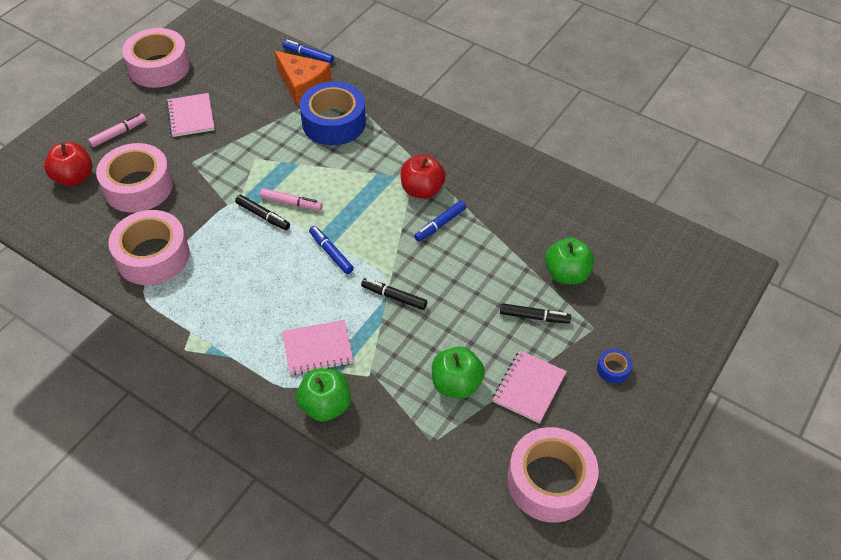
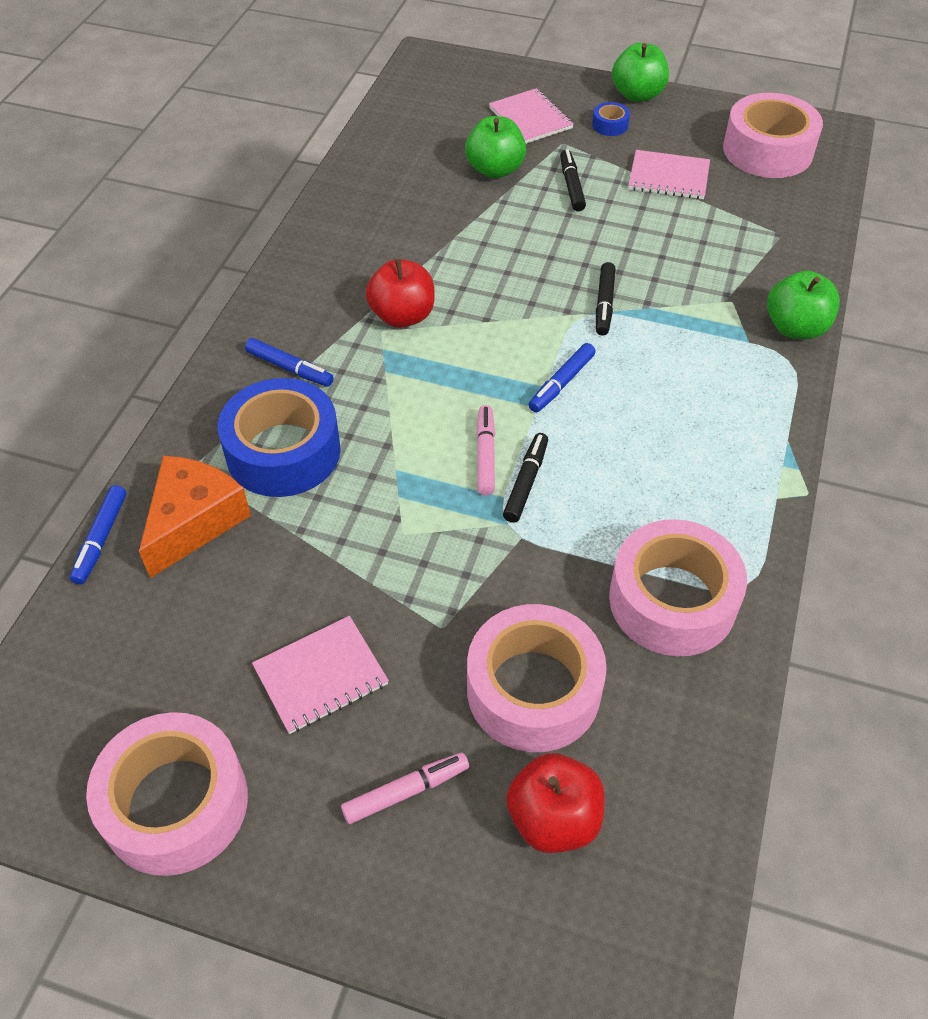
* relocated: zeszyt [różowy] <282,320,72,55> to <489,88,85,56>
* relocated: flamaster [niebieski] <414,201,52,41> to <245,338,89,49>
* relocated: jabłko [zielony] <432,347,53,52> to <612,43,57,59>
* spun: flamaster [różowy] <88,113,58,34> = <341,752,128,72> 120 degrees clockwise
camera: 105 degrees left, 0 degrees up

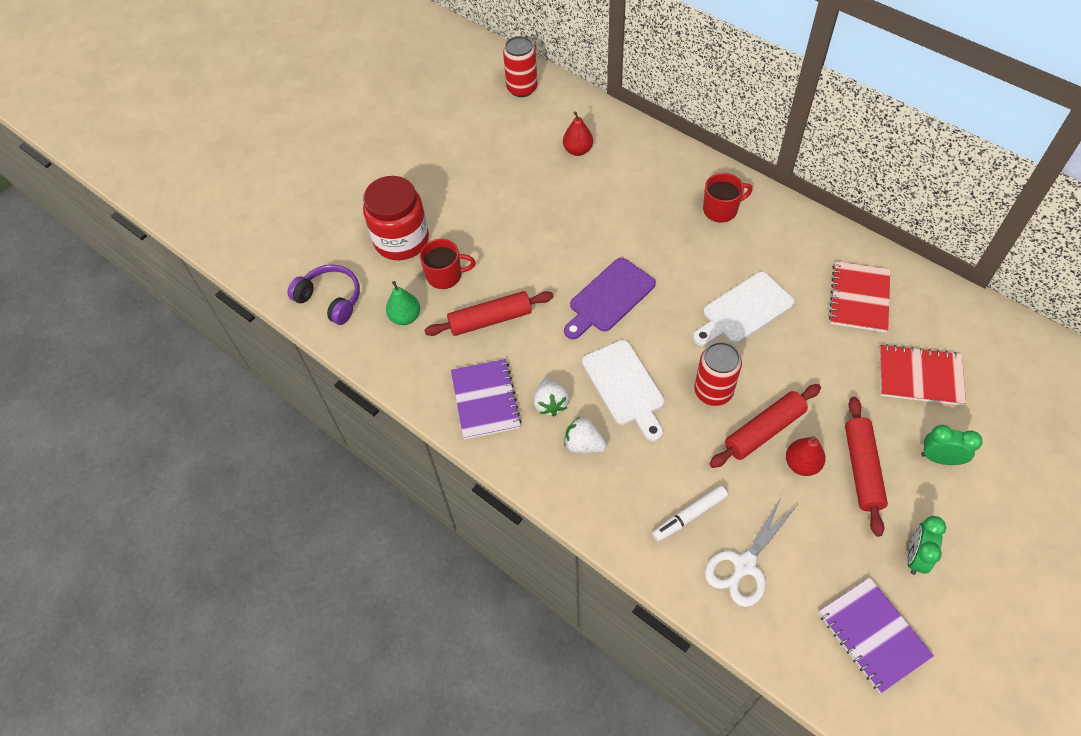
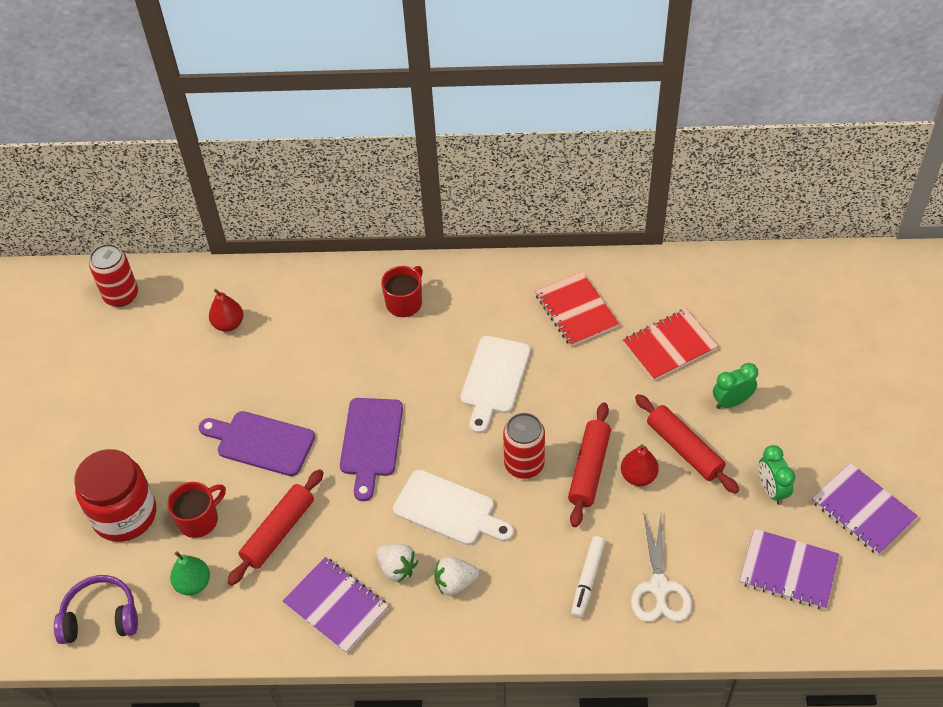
* appeared: deska do krojenia [fioletowy] <199,411,116,65>
* appeared: zeszyt [fioletowy] <812,463,106,92>
camera: 40 degrees left, 5 degrees down

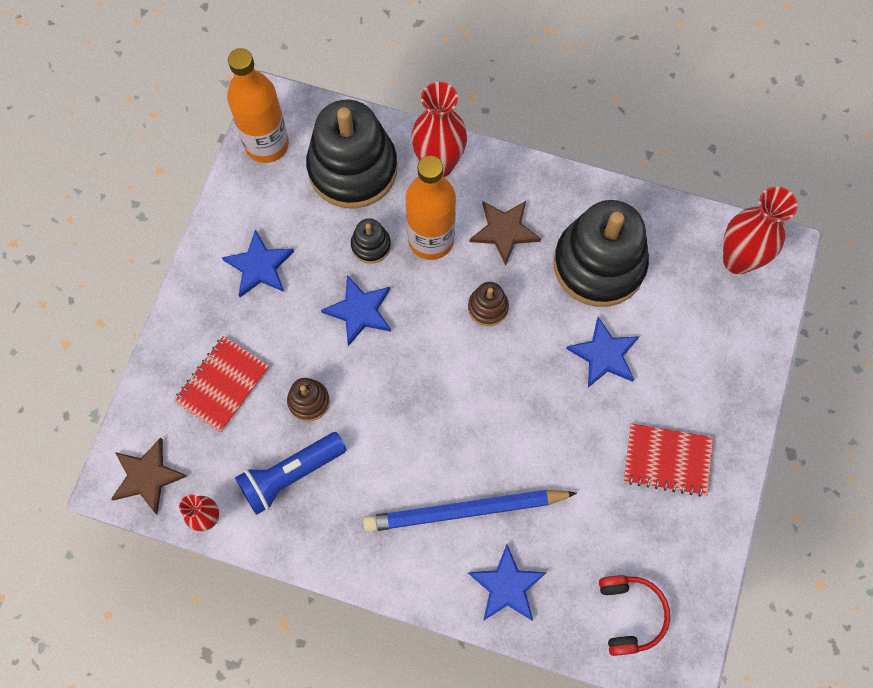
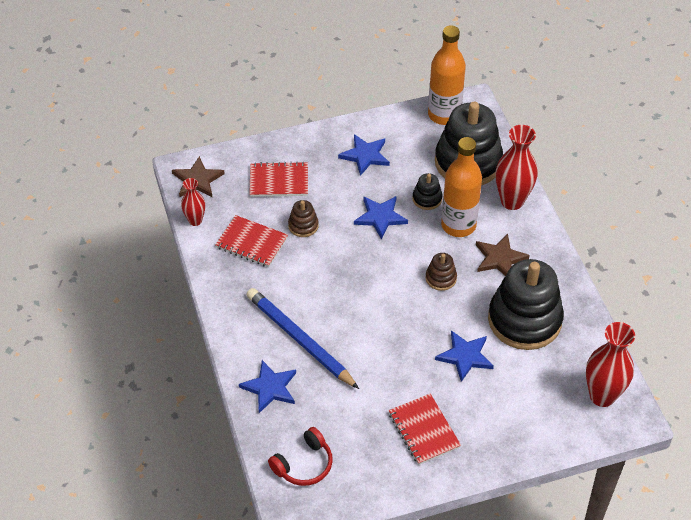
* exchanged: latarka [niebieski] <235,432,112,83> to zeszyt [czerwony] <215,215,73,52>
camera: 55 degrees right, 20 degrees down

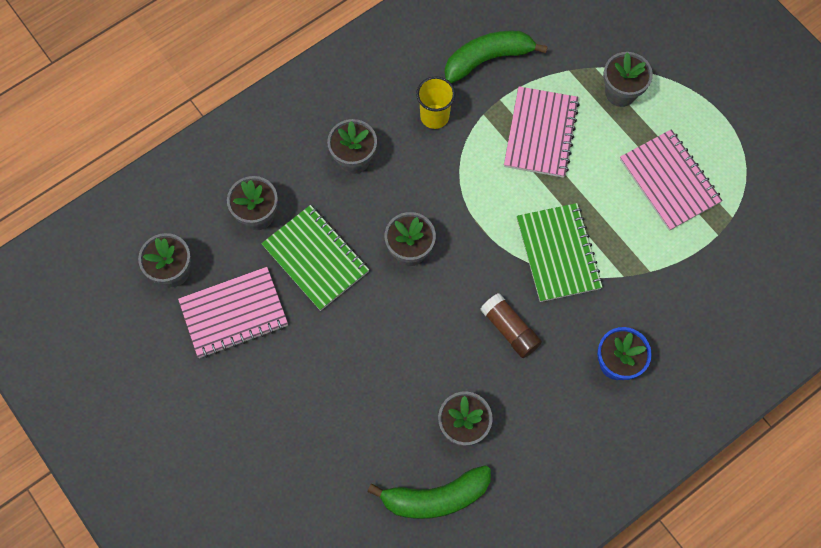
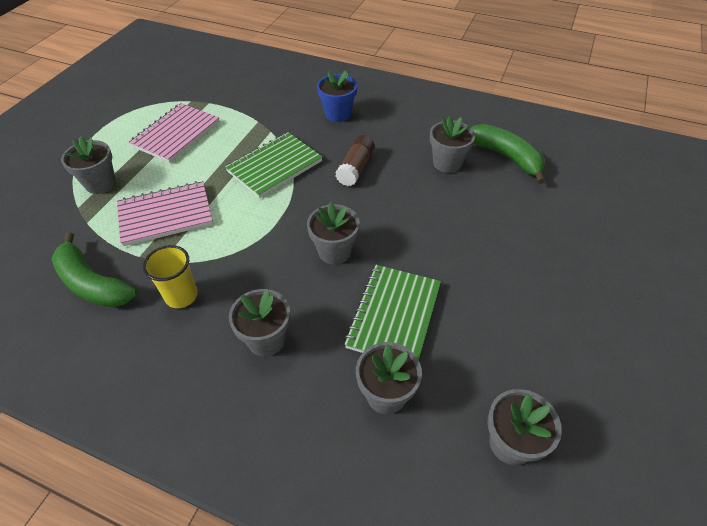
* missing: zeszyt [różowy] <178,267,110,91>
camera: 120 degrees left, 20 degrees down

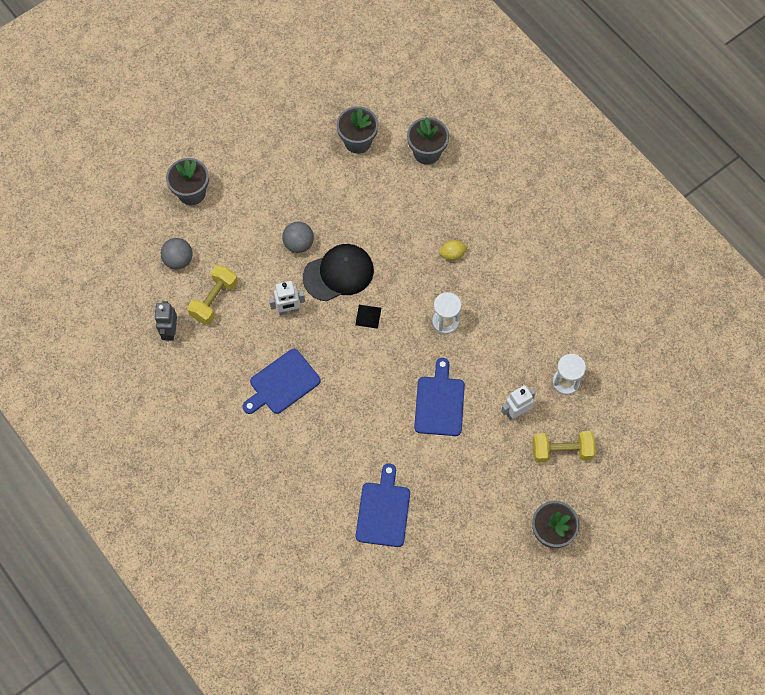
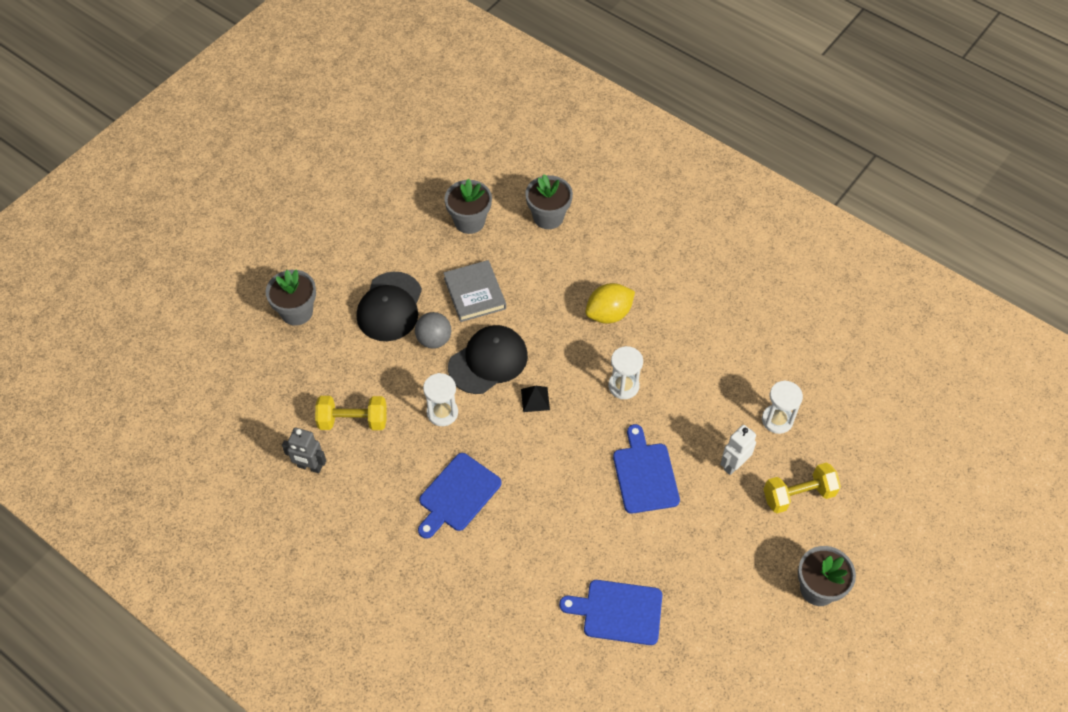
* missing: piłka [szary] <161,238,31,31>
* appeared: czapka [czarny] <356,272,66,69>
* appeared: książka [szary] <443,260,63,62>
* exchanged: robot [biały] <269,281,36,34> to klepsydra [biały] <423,373,35,53>
* spun: robot [szary] <154,301,23,40> = <282,428,44,45> 60 degrees counterclockwise
* spun: hantel [żółty] <187,265,51,60> = <315,396,72,34> 75 degrees clockwise
* spun: deska do krojenia [niebieski] <356,463,54,84> = <559,580,103,65> 75 degrees counterclockwise
* size: cytryna [żółty] <439,240,29,20> = <585,283,50,41> x1.67
camera: 15 degrees left, 10 degrees down

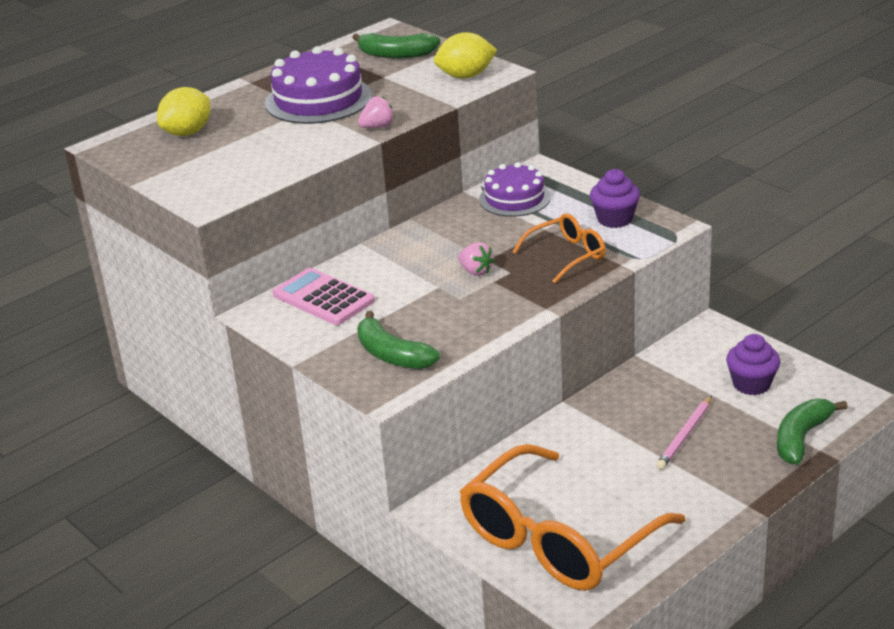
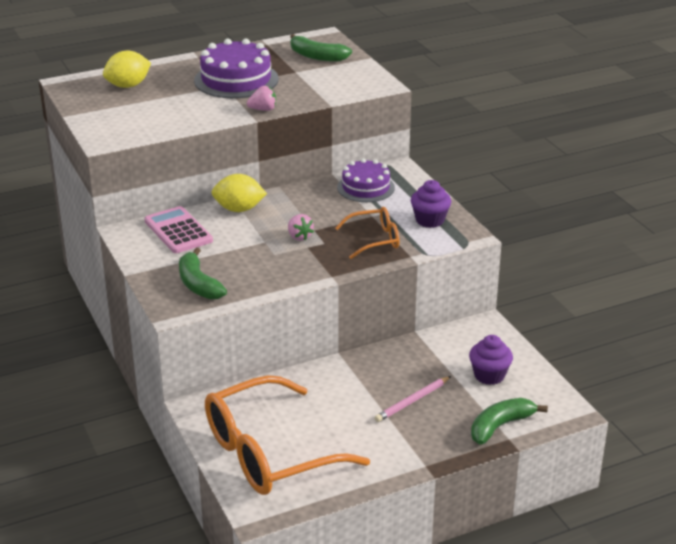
* relocated: cytryna [żółty] <434,32,63,47> to <211,174,56,38>
camera: 15 degrees right, 0 degrees up

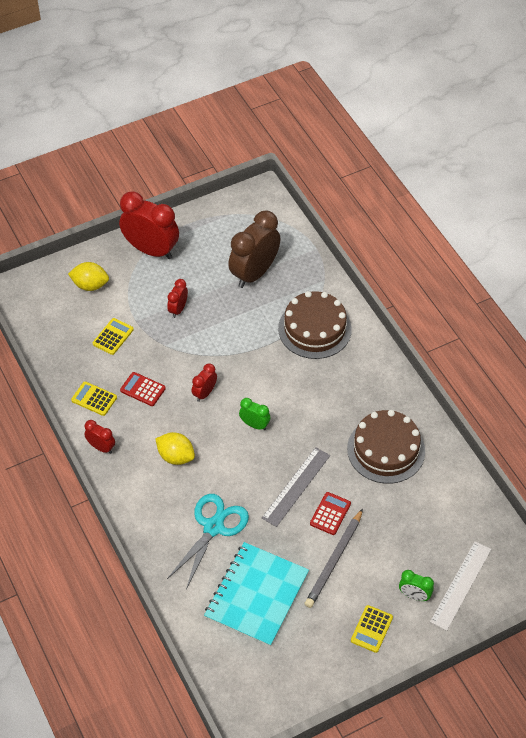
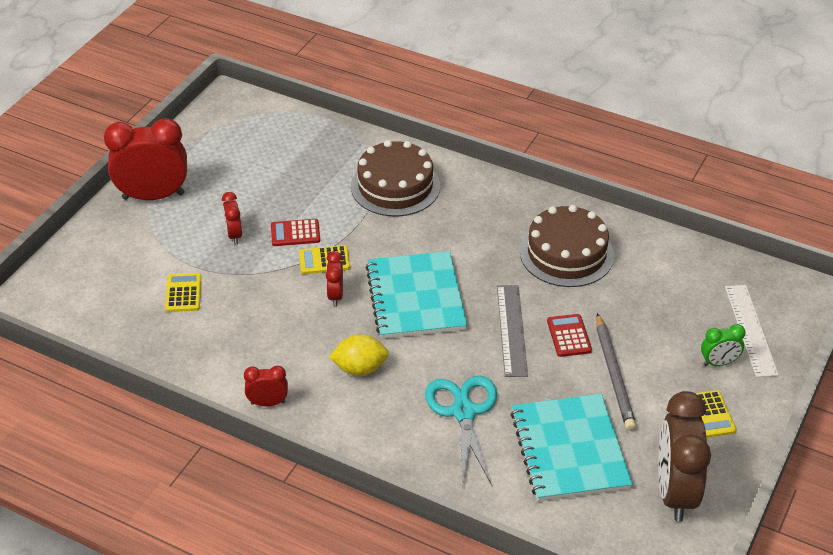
* missing: cytryna [żółty] <68,262,41,29>
* relocated: kalkulator [żółty] <71,381,46,35> to <299,245,51,29>
* relocated: kalkulator [czerwony] <120,372,46,34> to <271,219,49,27>
* relocated: budzik [brązowy] <228,210,52,78> to <658,391,53,130>
* exchanged: budzik [zielony] <239,398,31,32> to zeszyt [turkusowy] <365,251,102,88>
camera: 35 degrees left, 10 degrees down

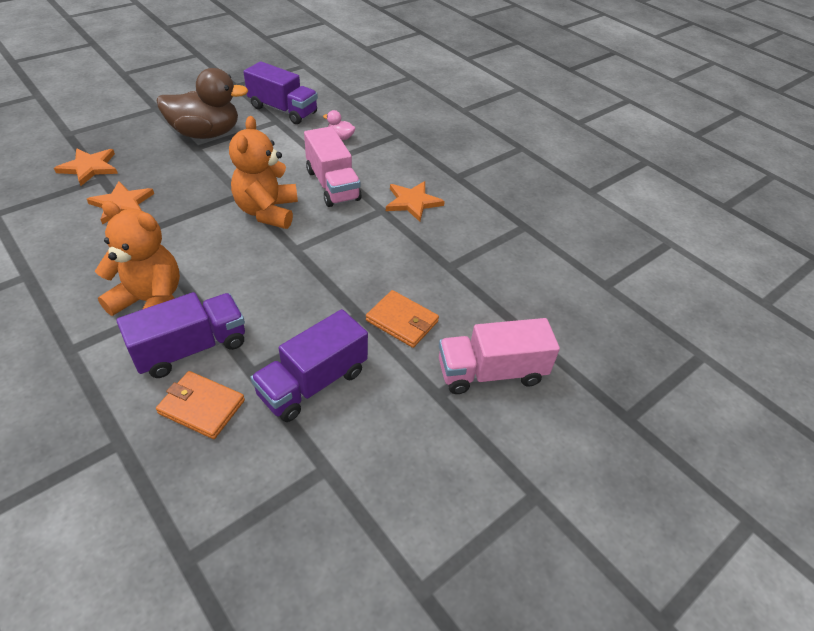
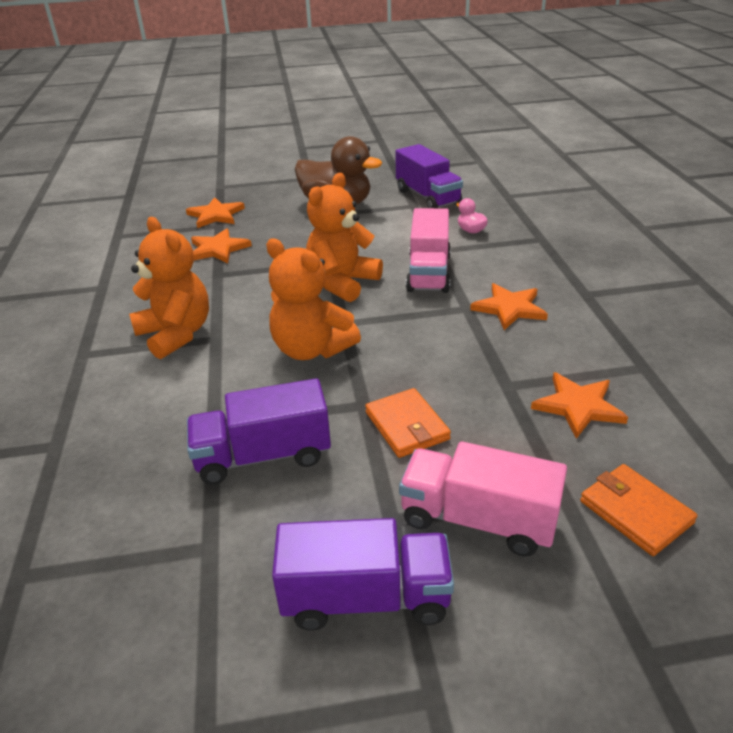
* appeared: miś [pomarańczowy] <266,238,95,122>
* appeared: gwiazda [pomarańczowy] <531,372,97,67>
* relocated: ciężarówka [fioletowy] <116,292,129,86> to <272,518,182,113>
* relocated: portfel [pomarańczowy] <156,371,89,68> to <580,464,118,92>
camera: 35 degrees right, 10 degrees down

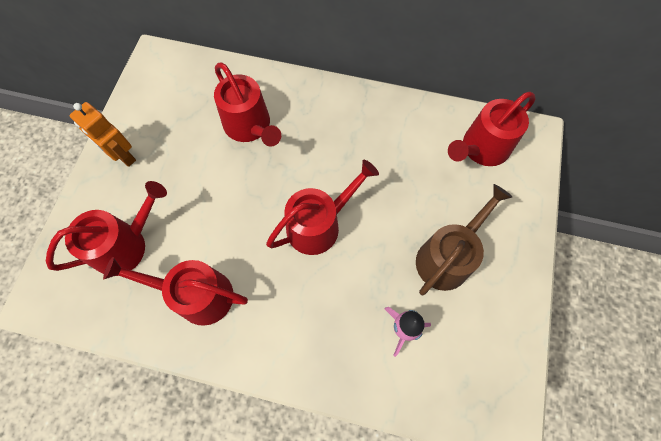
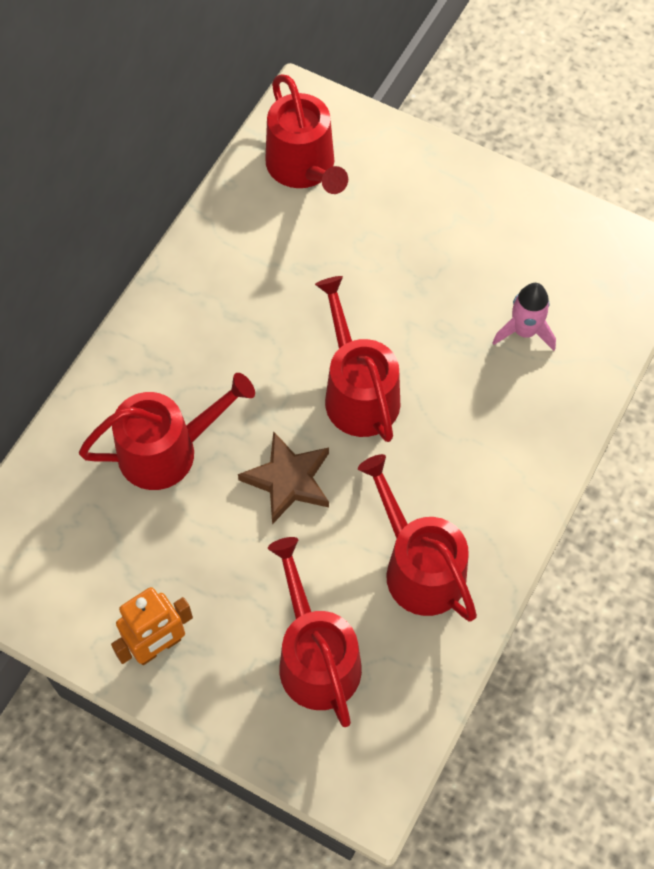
* missing: konewka [brązowy] <416,184,96,111>
* appeared: gwiazda [brązowy] <238,431,91,94>
* spun: konewka [czerwony] <103,257,145,69> = <358,454,119,168> 120 degrees clockwise
camera: 75 degrees left, 5 degrees down

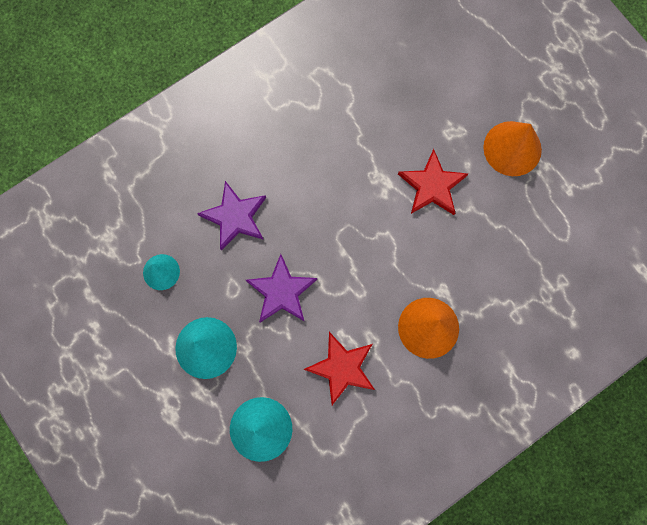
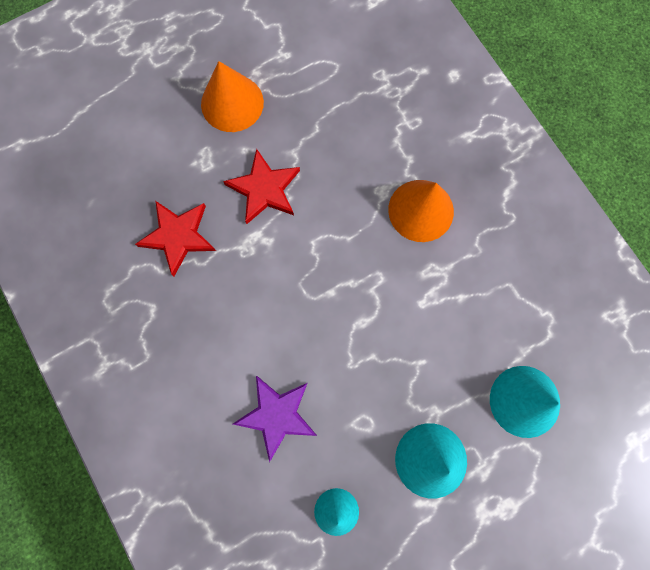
* missing: gwiazda [fioletowy] <246,254,71,68>
* relocated: gwiazda [czerwony] <304,332,71,73> to <135,201,81,75>
camera: 85 degrees left, 0 degrees up

